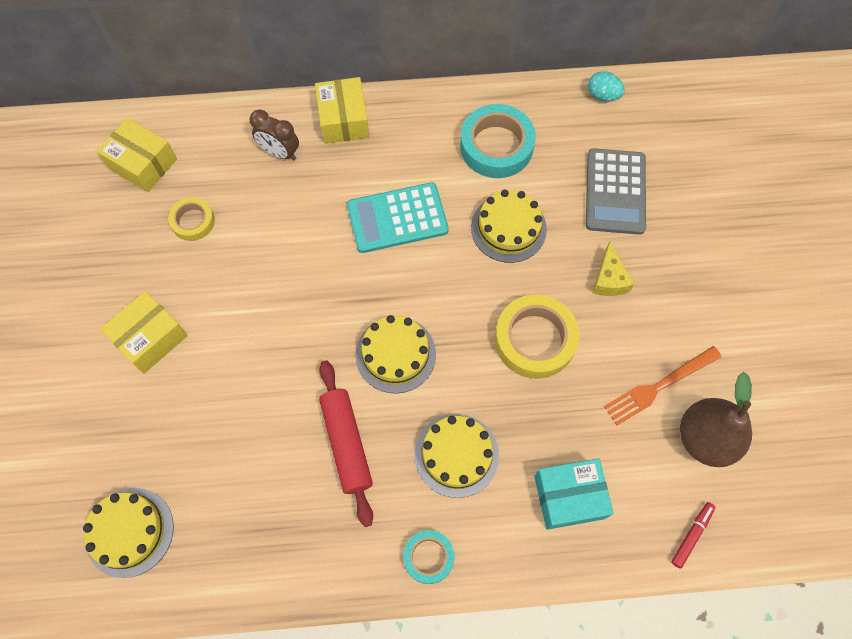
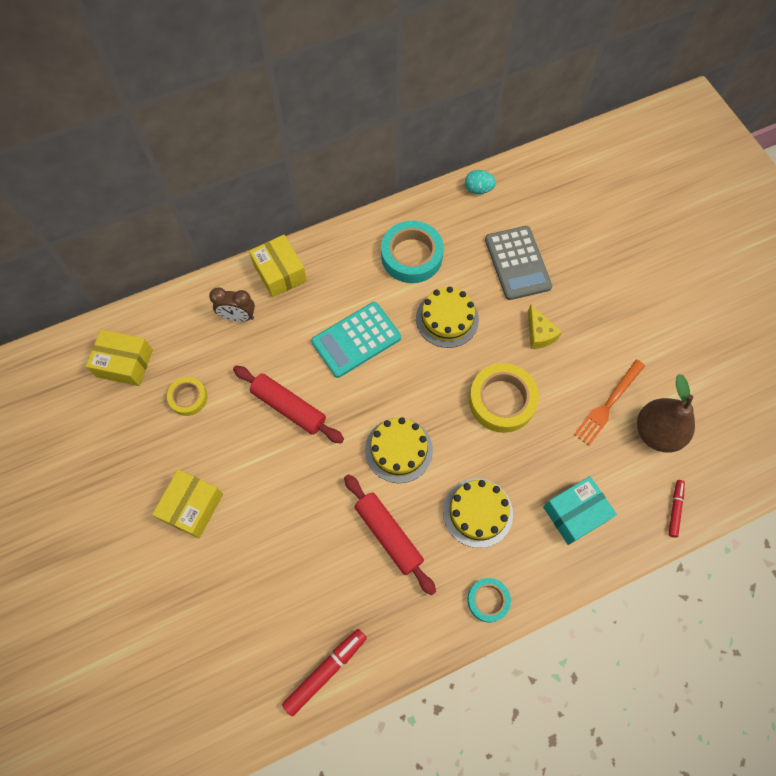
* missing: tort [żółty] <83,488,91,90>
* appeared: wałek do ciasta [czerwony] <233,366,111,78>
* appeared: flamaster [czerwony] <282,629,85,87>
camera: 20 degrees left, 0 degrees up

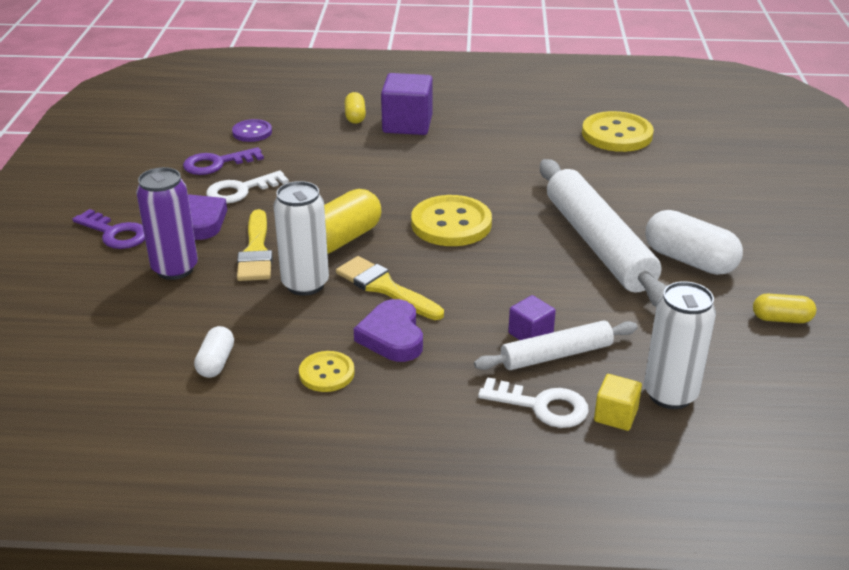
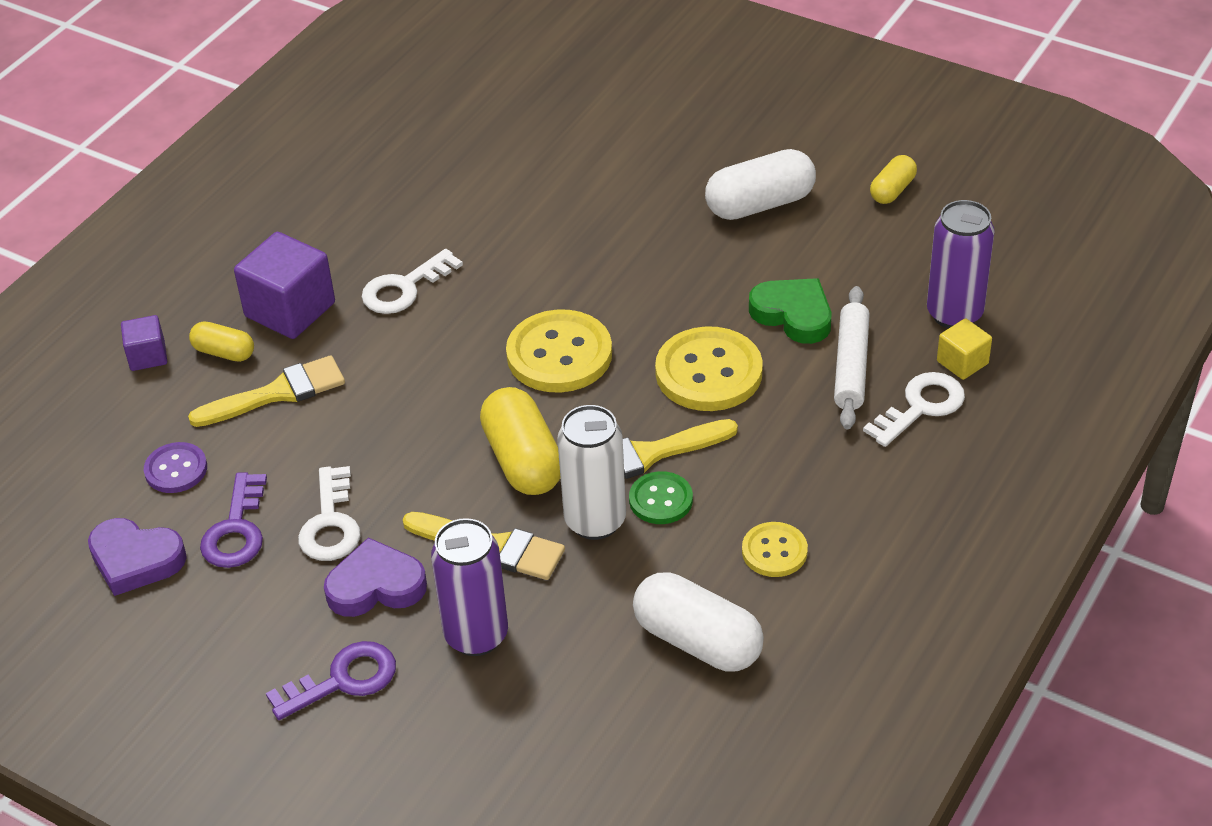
* missing: wałek do ciasta [biały] <540,159,127,148>
* appeared: pędzel [żółty] <188,355,157,72>
* appeared: klucz [biały] <362,249,101,65>
* appeared: guzik [zielony] <629,471,64,53>
* appeared: serce [zielony] <749,278,82,66>
* relocated: serce [fioletowy] <354,299,69,63> to <88,518,99,78>
* relocated: sześcian [fioletowy] <508,295,48,45> to <121,315,46,56>
* relocated: guzik [żółty] <582,111,72,41> to <655,326,108,85>
* colour: puszka [biały] <644,281,72,128> to puszka [fioletowy] <927,200,68,129>
* size: kapsułka [biały] <194,326,40,52> = <633,572,131,99> x1.78
camera: 60 degrees left, 10 degrees up

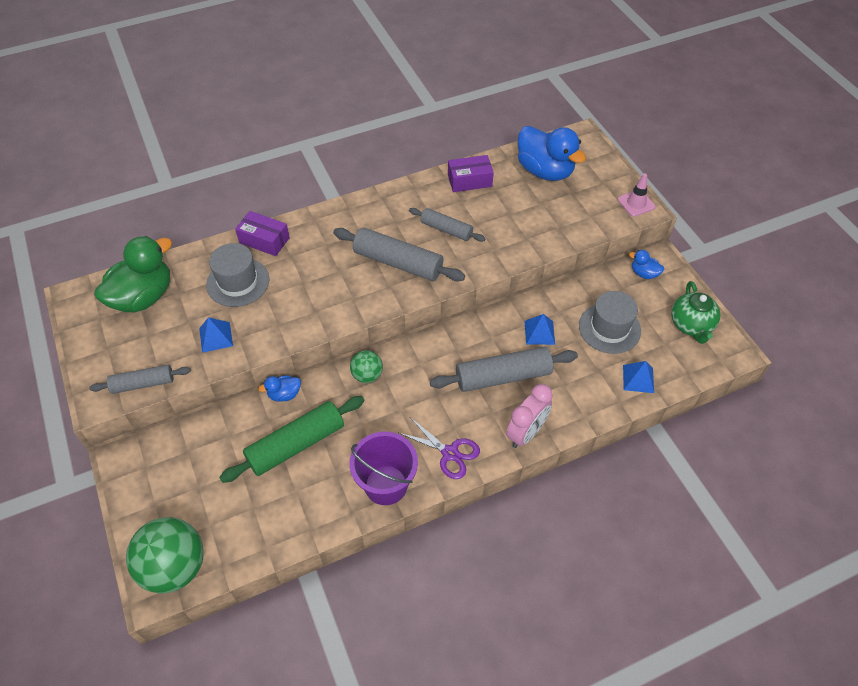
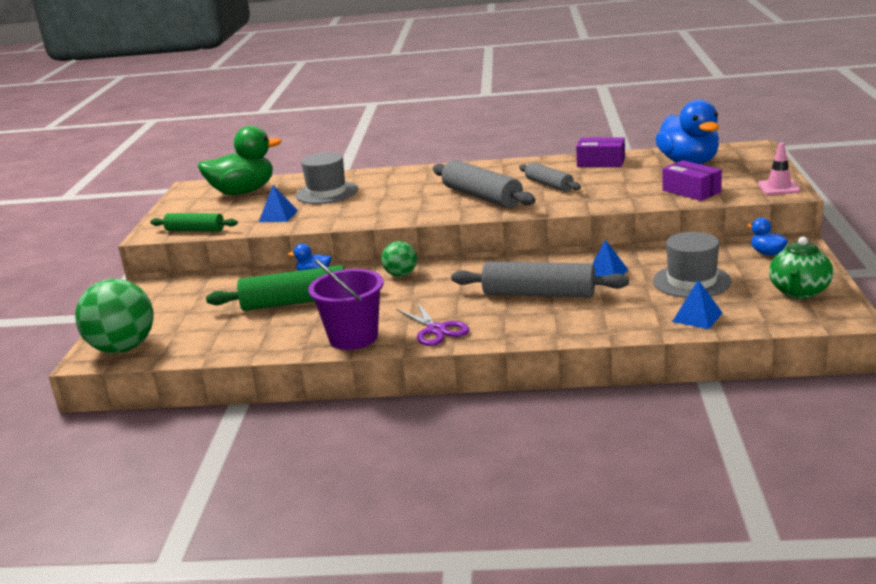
* missing: budzik [różowy] <506,384,47,64>
* relocated: pudełko [fioletowy] <235,211,55,45> to <662,160,60,41>
* colour: wałek do ciasta [szary] <89,365,102,29> to wałek do ciasta [zielony] <150,213,88,19>
camera: 30 degrees right, 30 degrees down

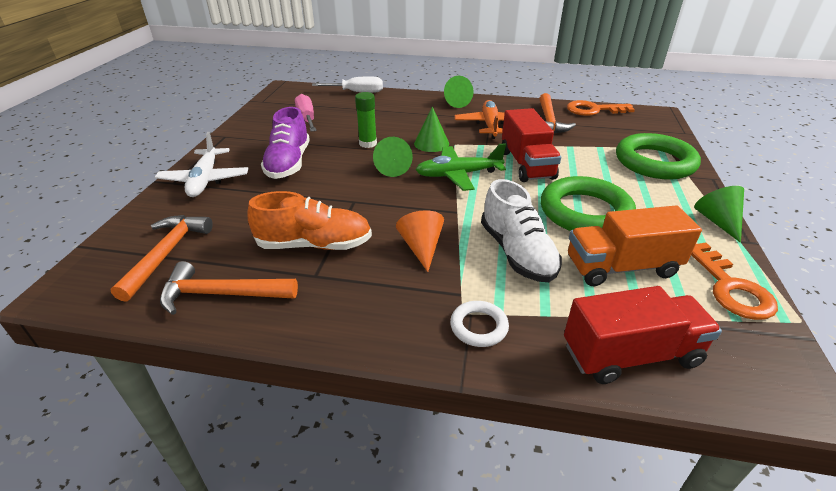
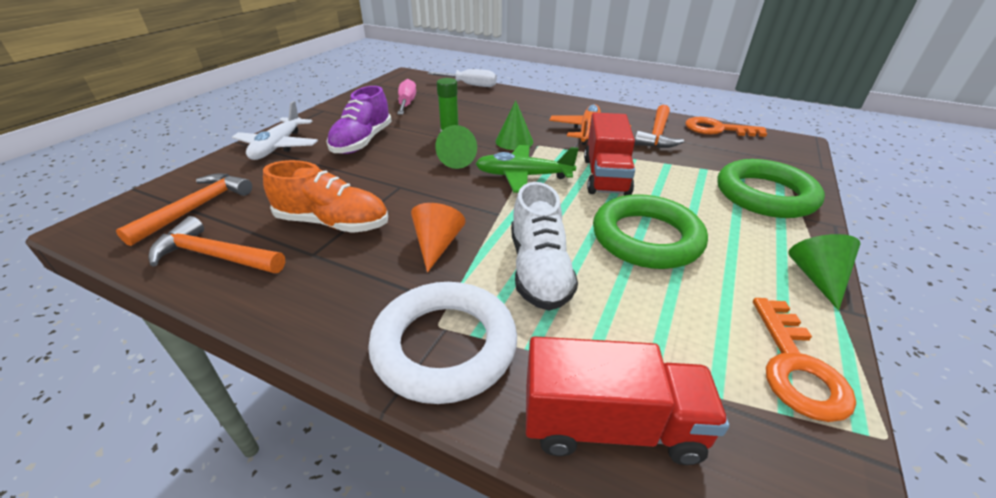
* missing: stożek [zielony] <444,76,30,32>
* missing: ciężarówka [pomarańczowy] <568,206,134,80>
* size: pierścień [biały] <450,301,59,46> = <368,282,149,122> x2.08
camera: 15 degrees right, 0 degrees up

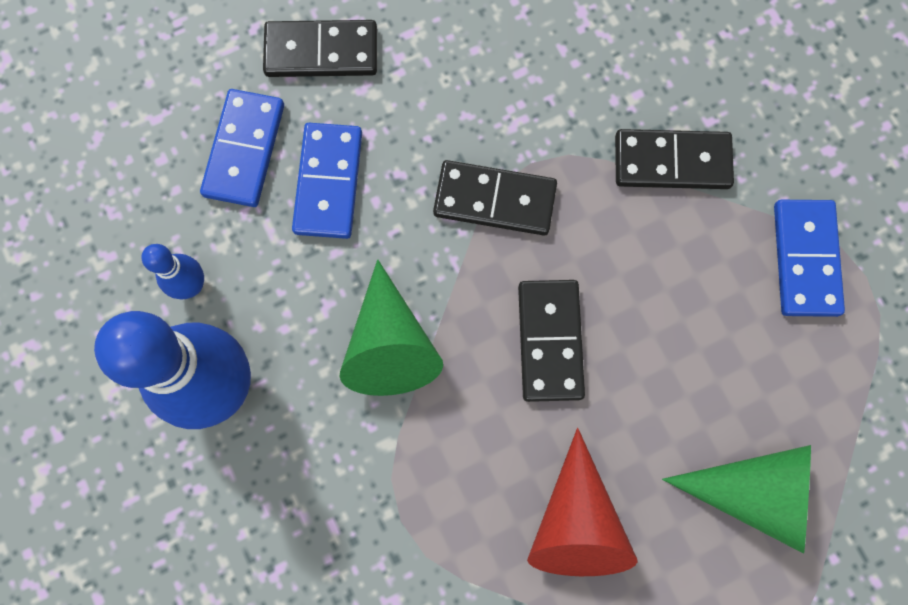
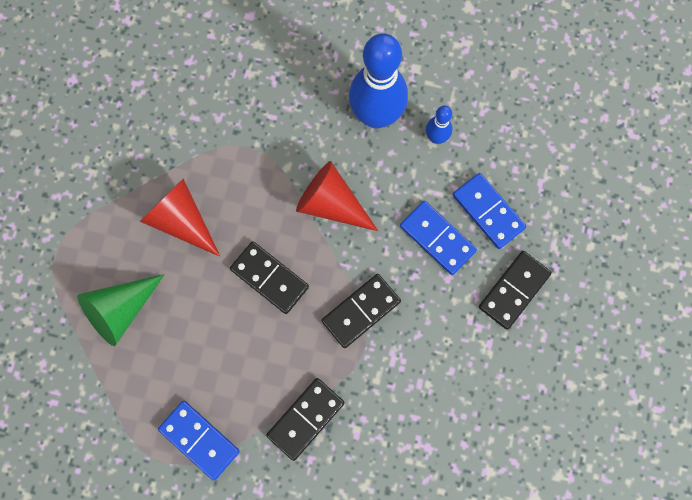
* colour: stożek [zielony] <339,260,104,136> to stożek [czerwony] <296,161,82,70>
camera: 130 degrees right, 0 degrees up

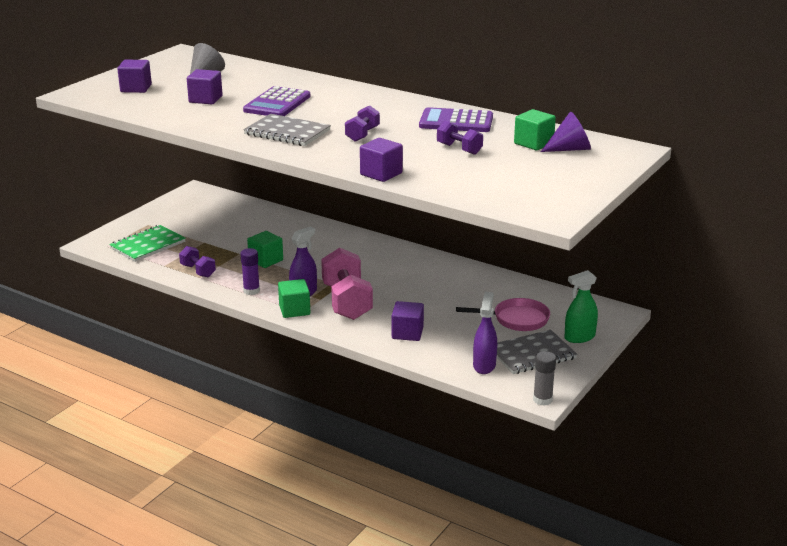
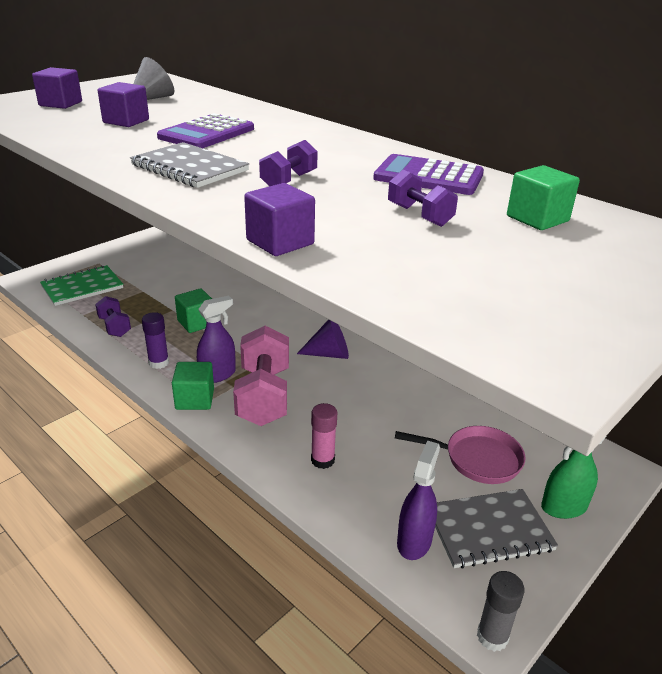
* relocated: stożek [fioletowy] <541,112,50,40> to <297,319,52,40>
* exchanged: sześcian [fioletowy] <392,301,32,40> to klej w sztyfcie [różowy] <311,403,26,66>
camera: 10 degrees right, 5 degrees up

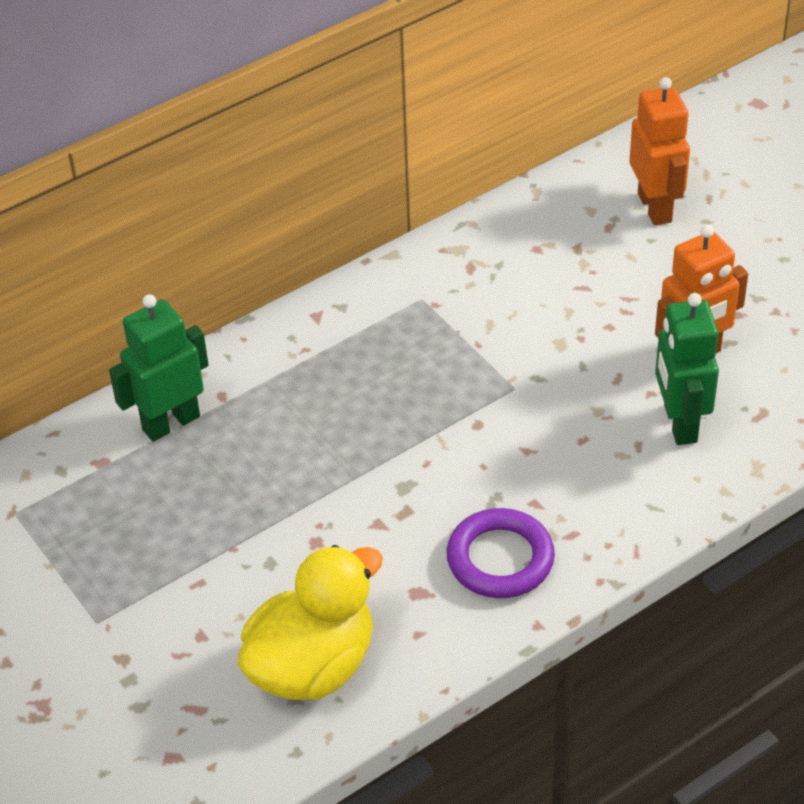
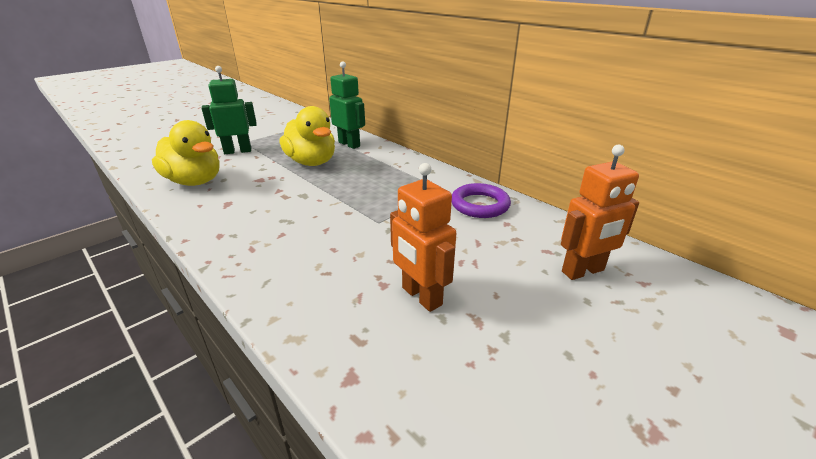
* appeared: kaczka [żółty] <279,106,56,60>
* relocated: pierścień [fioletowy] <447,508,108,90> to <452,183,59,35>
* relocated: robot [zielony] <655,293,64,152> to <201,66,56,88>
camera: 80 degrees right, 15 degrees down

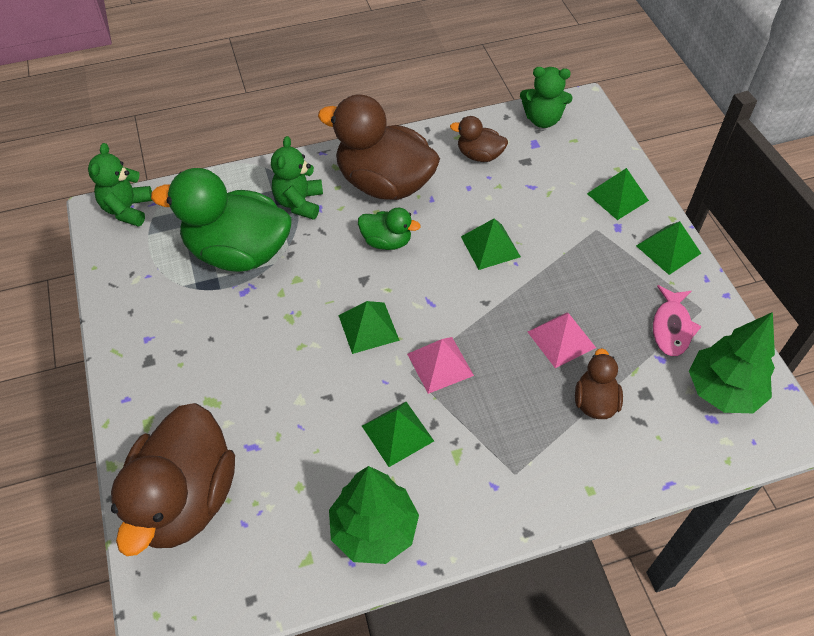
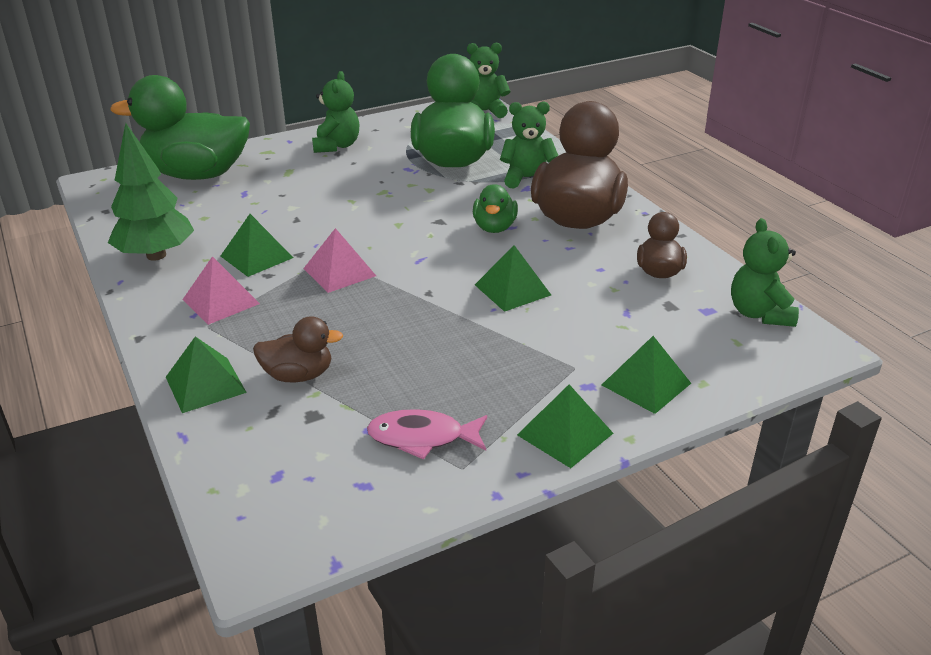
* missing: drzewko [zielony] <689,312,86,101>
* appeared: miś [zielony] <312,71,47,82>
* relocated: piramida [zielony] <338,301,62,53> to <166,336,81,77>
* relocated: piramida [różowy] <528,312,68,56> to <182,256,78,69>
* colour: kaczka [brązowy] <111,403,124,153> to kaczka [zielony] <111,75,139,105>
camera: 80 degrees right, 20 degrees down

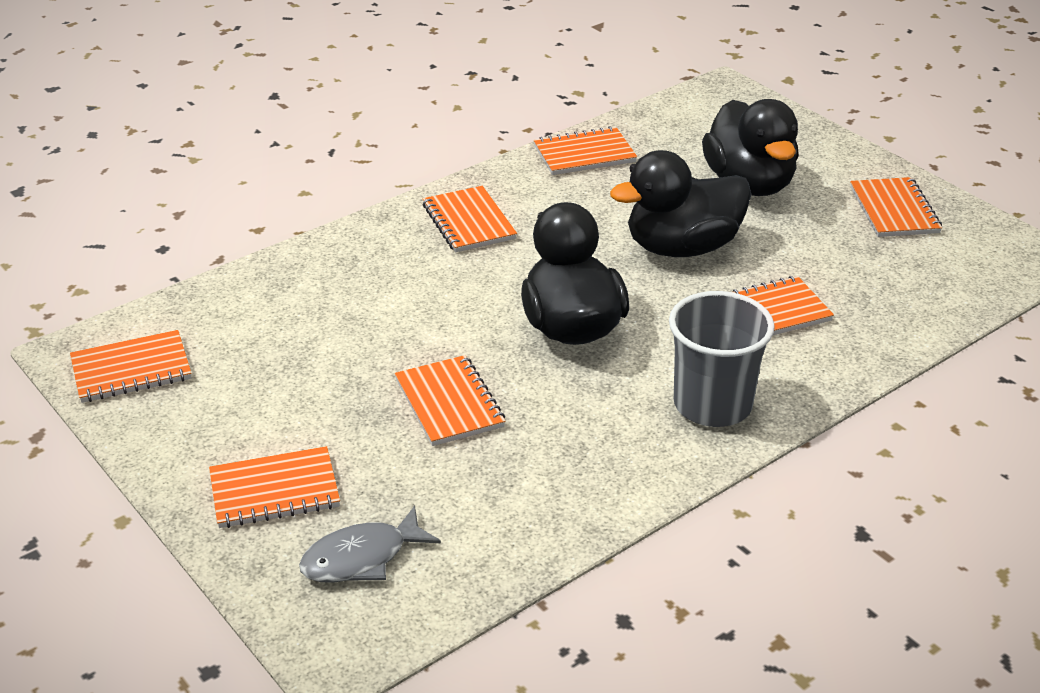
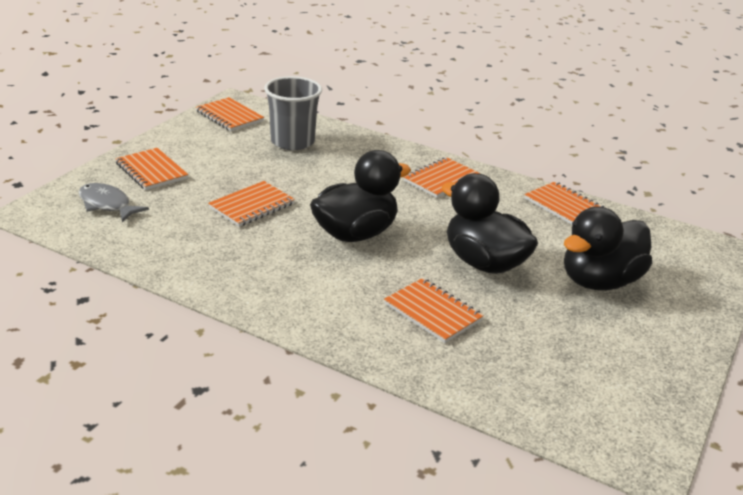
* missing: zeszyt [pomarańczowy] <850,177,92,60>
* relocated: szklanka [szary] <669,291,106,136> to <264,76,58,74>
camera: 65 degrees right, 5 degrees down

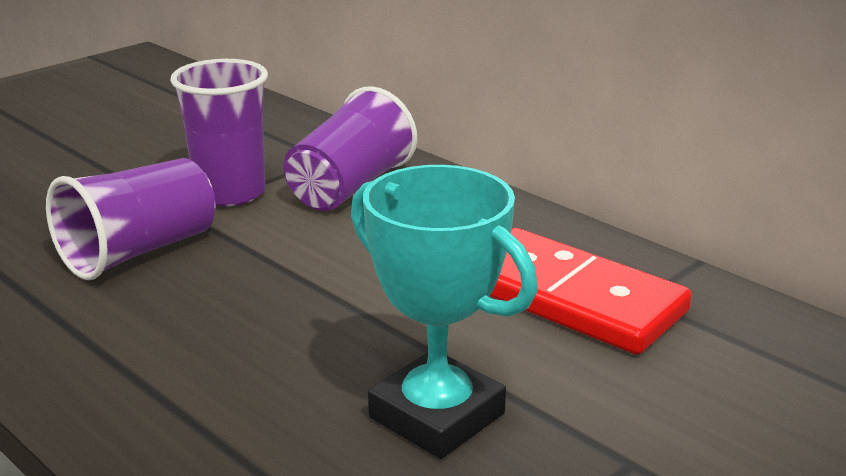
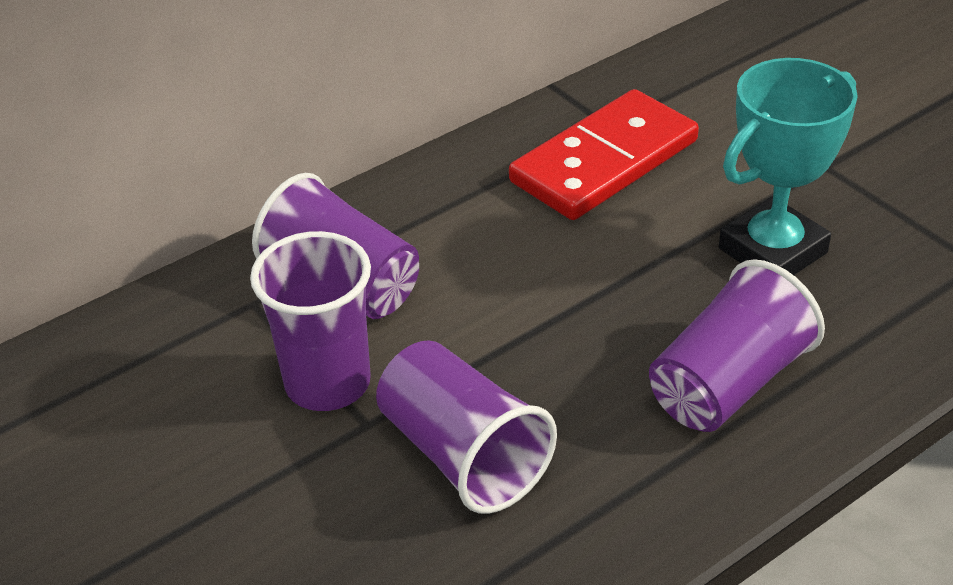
* appeared: szklanka [fioletowy] <649,259,176,173>
camera: 80 degrees left, 15 degrees up

